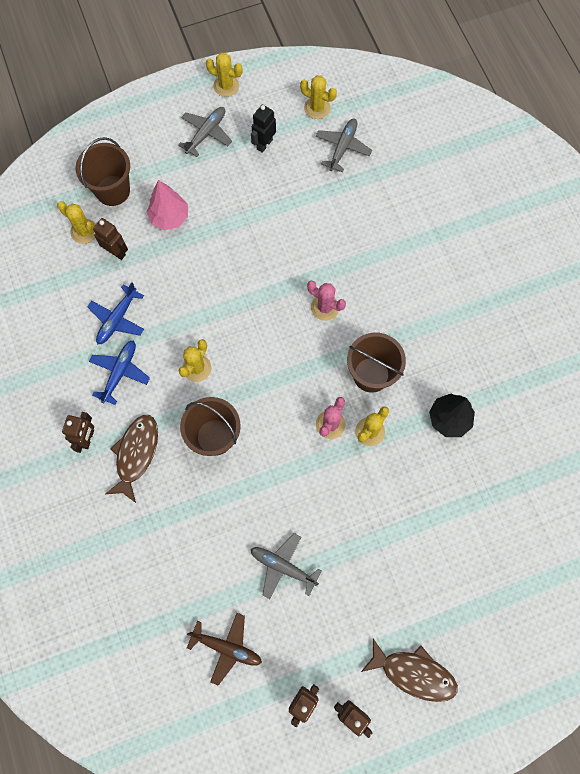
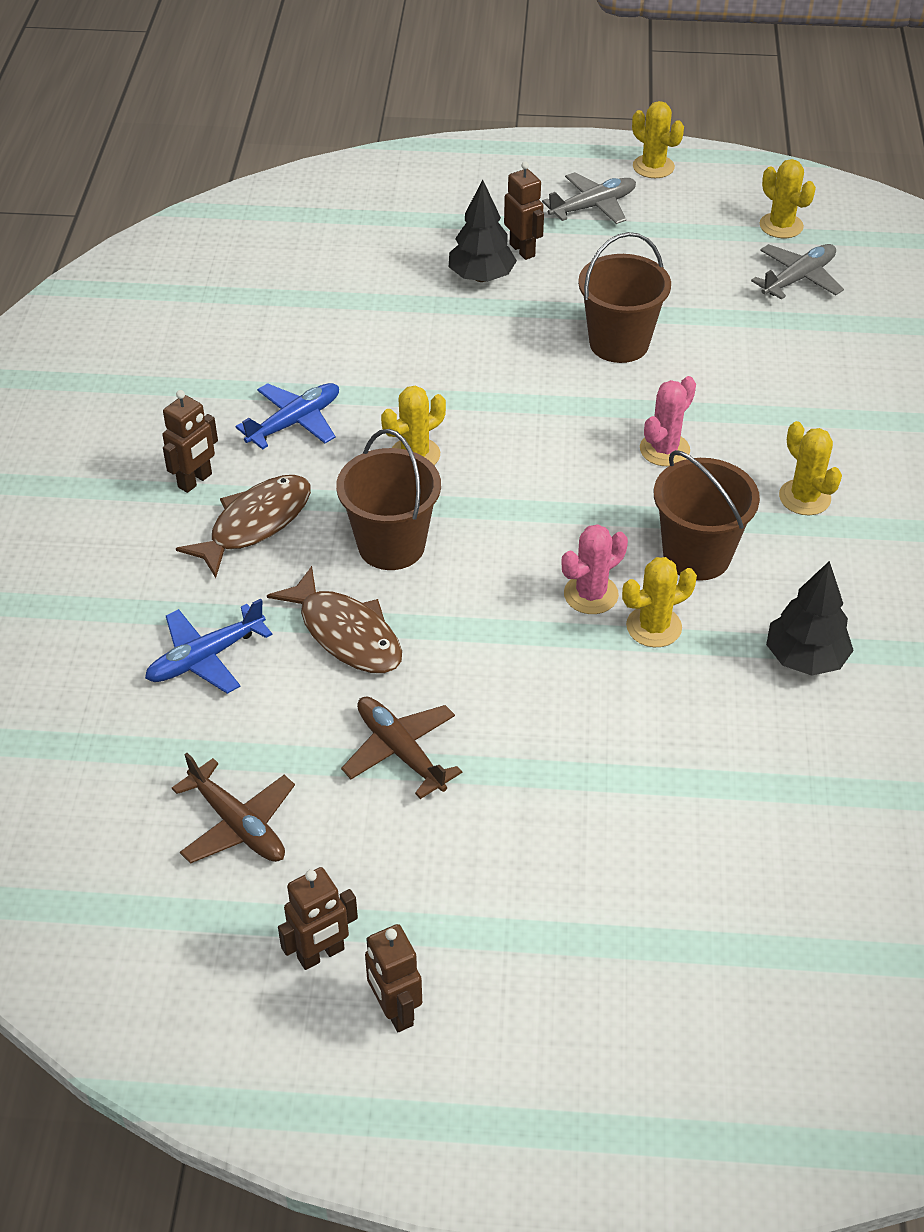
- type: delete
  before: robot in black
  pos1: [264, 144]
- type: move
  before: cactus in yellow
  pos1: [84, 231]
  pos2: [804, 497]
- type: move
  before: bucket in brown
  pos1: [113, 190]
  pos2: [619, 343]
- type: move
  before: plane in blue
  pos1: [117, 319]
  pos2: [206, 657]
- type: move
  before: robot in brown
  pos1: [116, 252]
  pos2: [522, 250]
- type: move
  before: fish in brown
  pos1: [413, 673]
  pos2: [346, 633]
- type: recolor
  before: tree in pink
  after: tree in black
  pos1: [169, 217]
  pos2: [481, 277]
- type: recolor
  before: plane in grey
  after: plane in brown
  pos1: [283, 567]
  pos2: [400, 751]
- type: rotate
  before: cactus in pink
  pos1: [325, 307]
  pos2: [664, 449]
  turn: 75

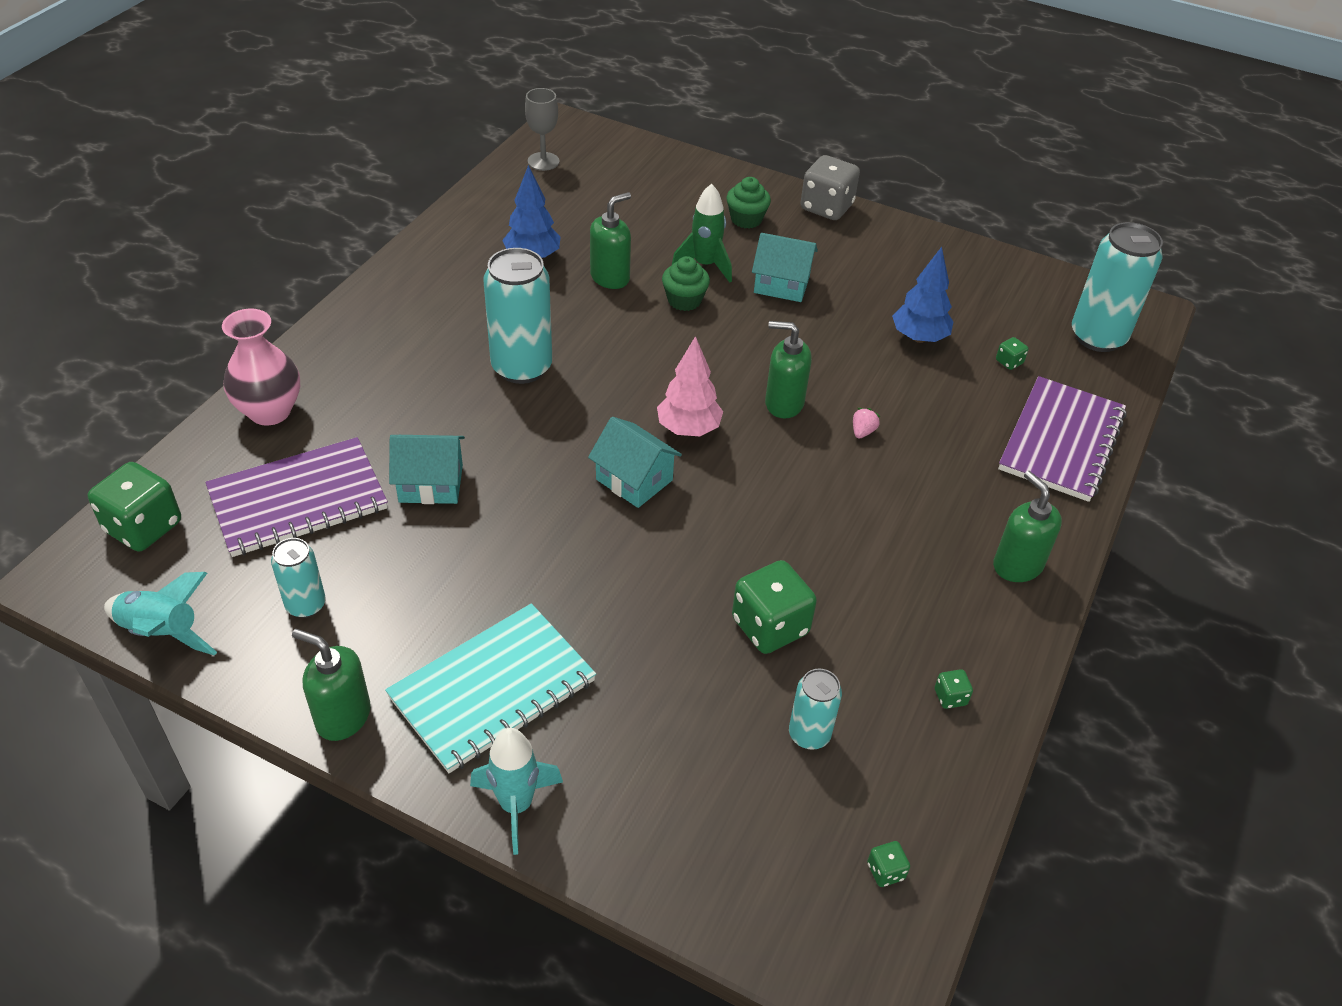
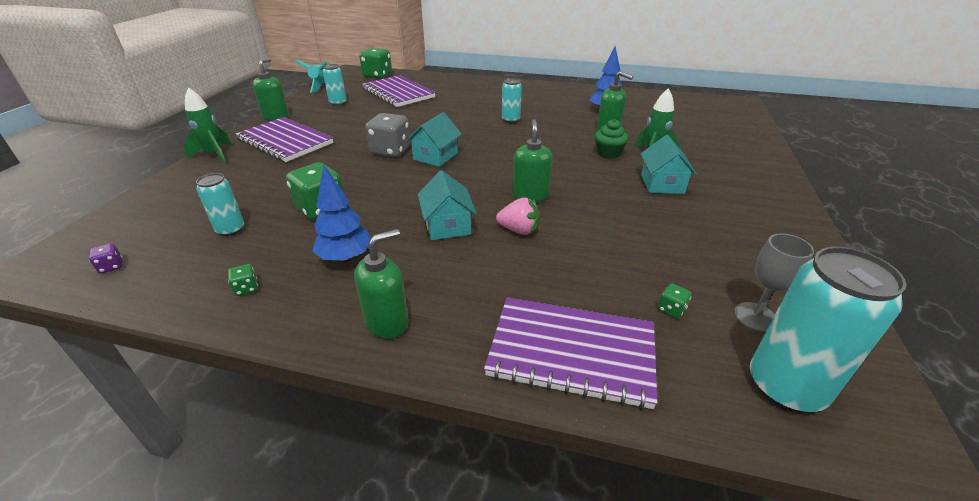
- type: delete
  before: vase in pink
  pos1: [270, 411]
- type: delete
  before: tree in pink
  pos1: [688, 429]
- type: delete
  before: cupcake in green
  pos1: [746, 219]
- type: move
  before: house in turquoise
  pos1: [431, 484]
  pos2: [447, 225]
- type: move
  before: goblet in grey
  pos1: [543, 161]
  pos2: [755, 317]
- type: move
  before: dice in grey
  pos1: [826, 207]
  pos2: [390, 151]
- type: move
  before: tree in blue
  pos1: [919, 337]
  pos2: [346, 258]
- type: recolor
  before: notebook in turquoise
  after: notebook in purple
  pos1: [492, 689]
  pos2: [285, 141]
- type: recolor
  before: rocket in turquoise
  after: rocket in green
  pos1: [516, 805]
  pos2: [214, 155]
- type: recolor
  before: dice in green
  after: dice in purple
  pos1: [885, 871]
  pos2: [111, 266]
- type: resize
  before: can in turquoise
  pos1: [521, 367]
  pos2: [510, 120]
  scale: 0.55
- type: resize
  before: strawberry in pink
  pos1: [862, 432]
  pos2: [519, 230]
  scale: 1.68

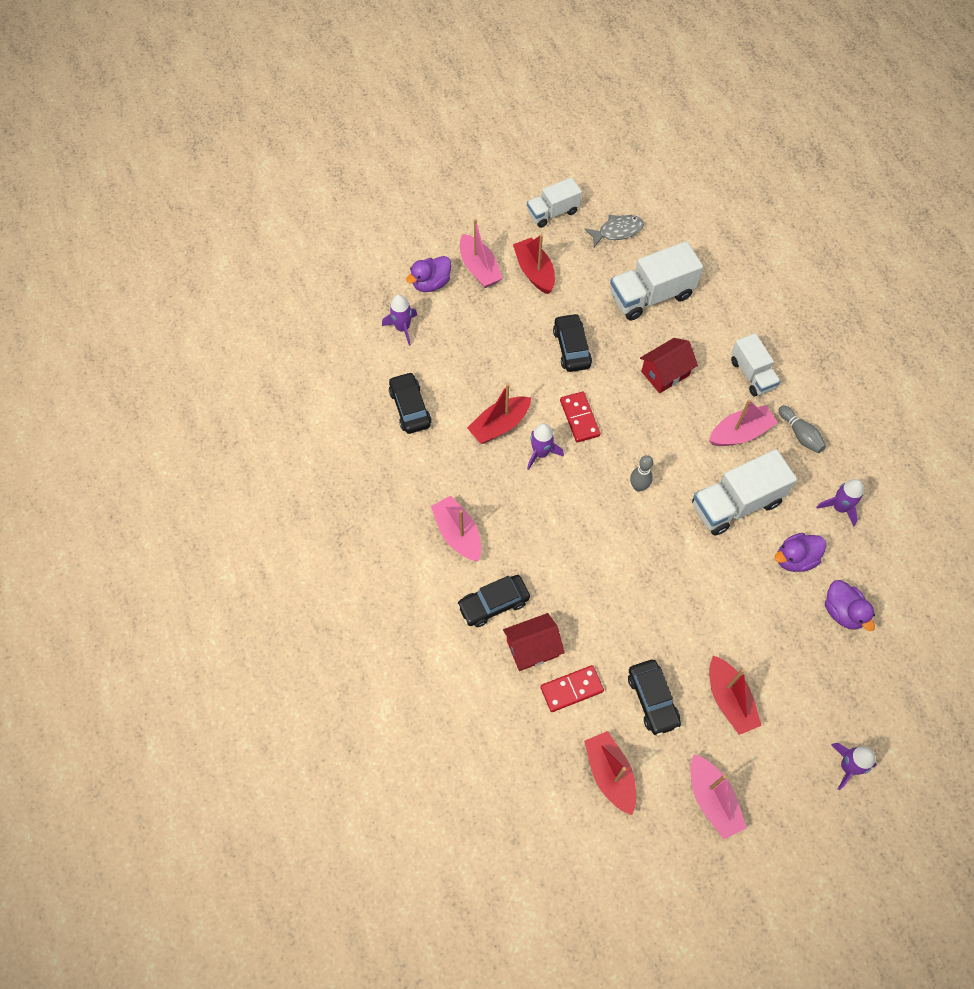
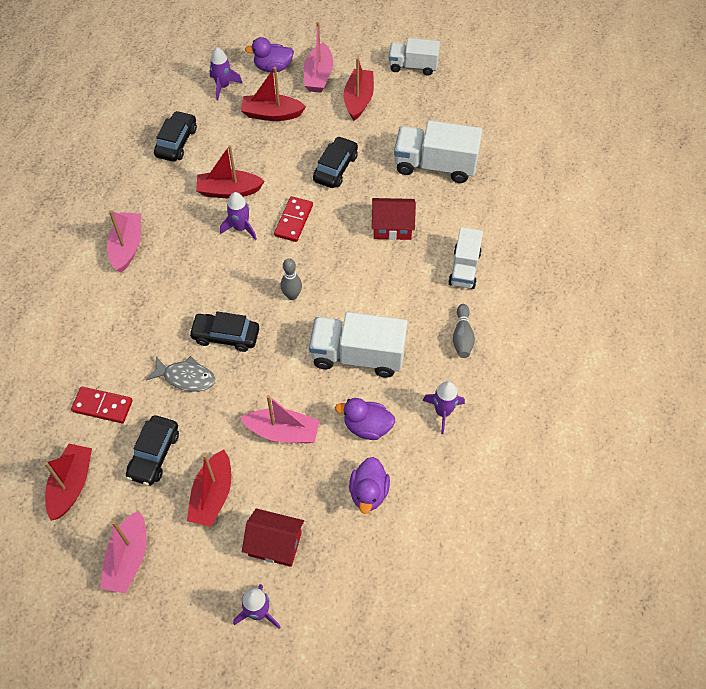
- type: insert
  after: boat in red
  pos2: [272, 114]
- type: move
  before: car in black
  pos1: [493, 604]
  pos2: [226, 336]
- type: move
  before: house in red
  pos1: [532, 648]
  pos2: [275, 544]
- type: move
  before: fish in grey
  pos1: [617, 231]
  pos2: [186, 377]
- type: move
  before: boat in pink
  pos1: [740, 433]
  pos2: [283, 432]

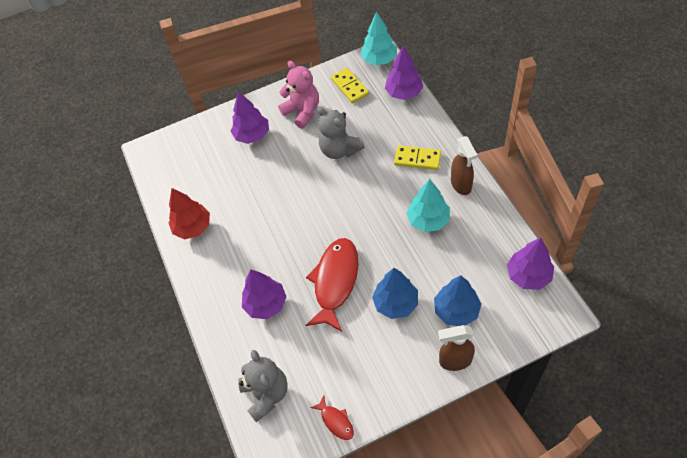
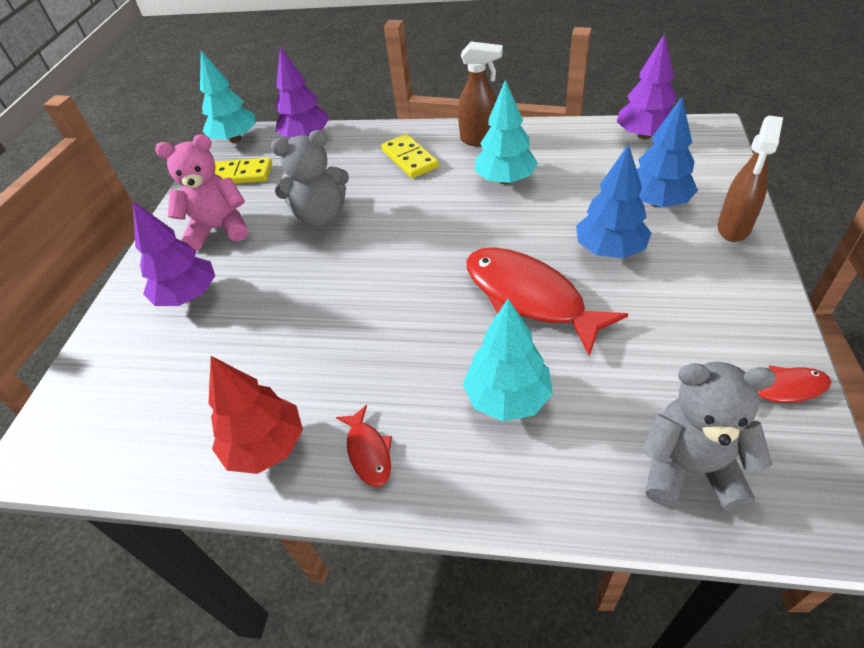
- type: insert
  after: fish in red
  pos2: [368, 452]
- type: recolor
  before: tree in purple
  after: tree in turquoise
  pos1: [266, 304]
  pos2: [507, 398]
- type: rotate
  before: domino in yellow
  pos1: [417, 159]
  pos2: [410, 159]
  turn: -75

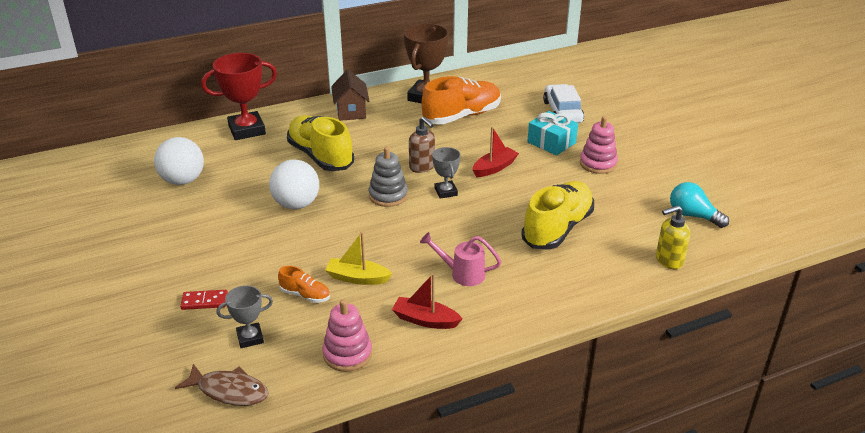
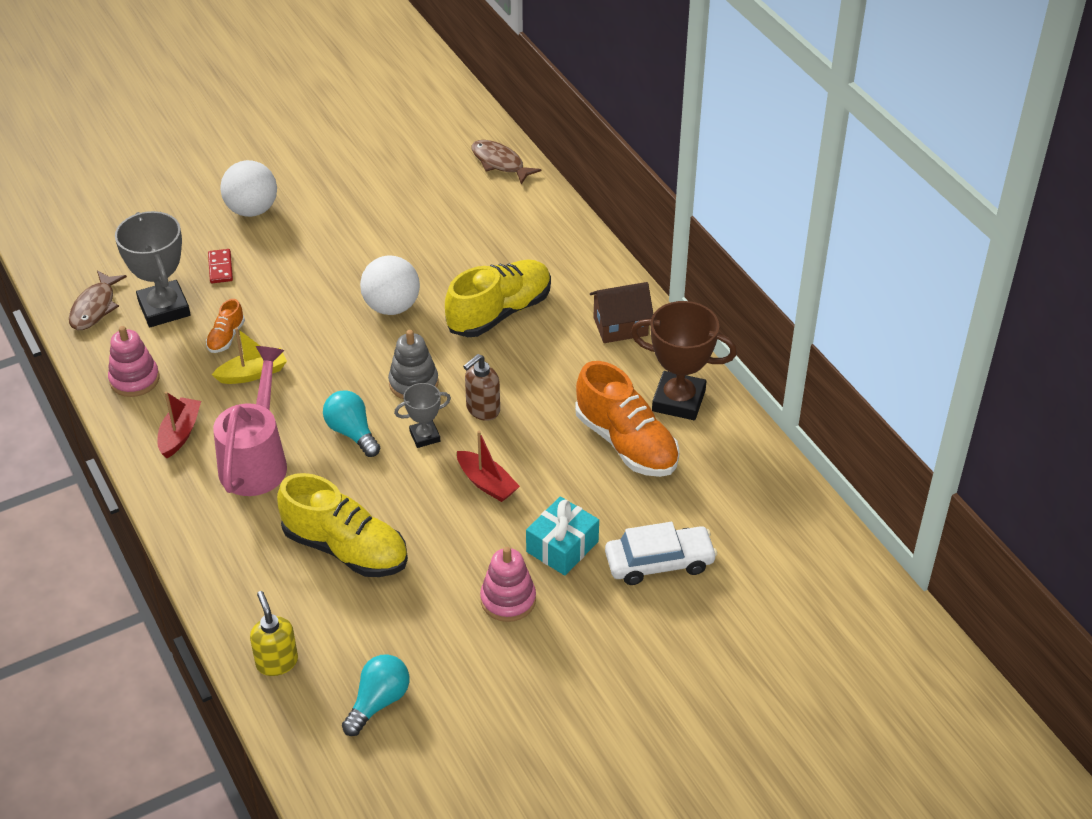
- type: delete
  before: trophy in red
  pos1: [247, 130]
- type: insert
  after: light bulb in turquoise
  pos2: [352, 433]
- type: insert
  after: fish in brown
  pos2: [500, 163]
- type: move
  before: ball in white
  pos1: [183, 180]
  pos2: [252, 210]
- type: rotate
  before: boat in yellow
  pos1: [357, 278]
  pos2: [253, 373]
  turn: 60
- type: resize
  before: trophy in grey
  pos1: [250, 338]
  pos2: [164, 308]
  scale: 1.85
- type: resize
  before: watering can in pink
  pos1: [462, 274]
  pos2: [257, 459]
  scale: 1.75

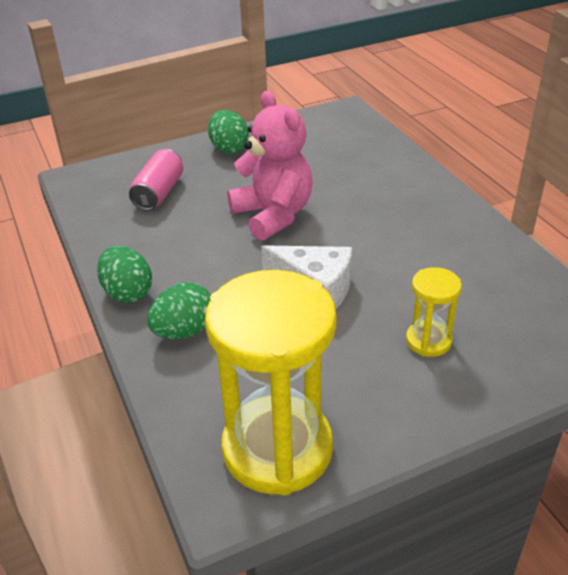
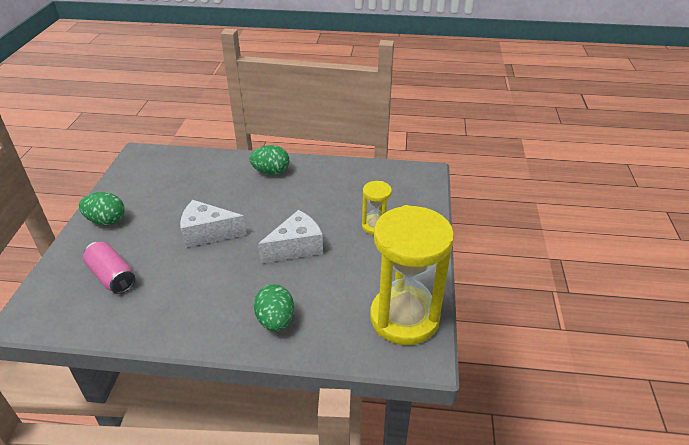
- type: move
  before: egg in green
  pos1: [127, 292]
  pos2: [271, 172]
- type: replace
  before: teddy bear in pink
  after: cheese in white
  pos1: [273, 215]
  pos2: [207, 233]

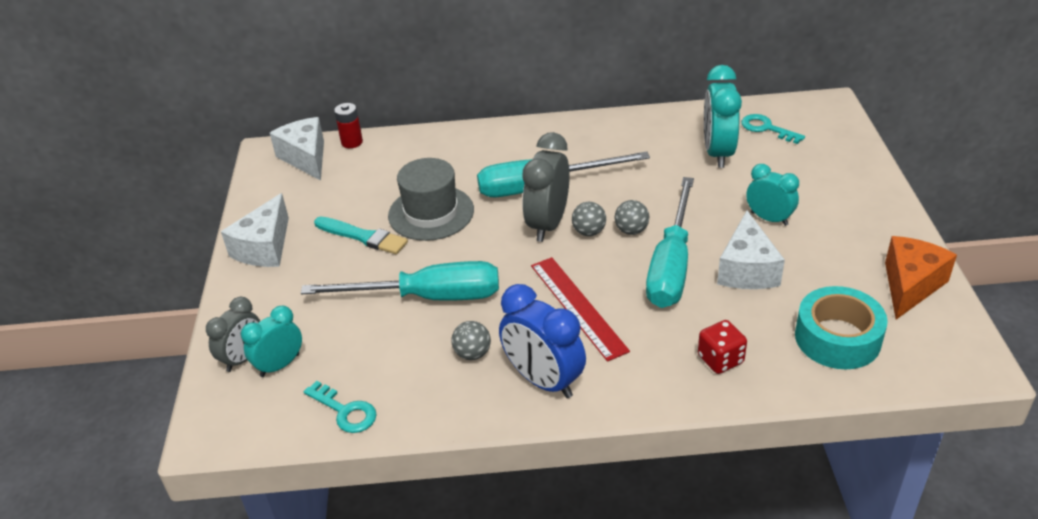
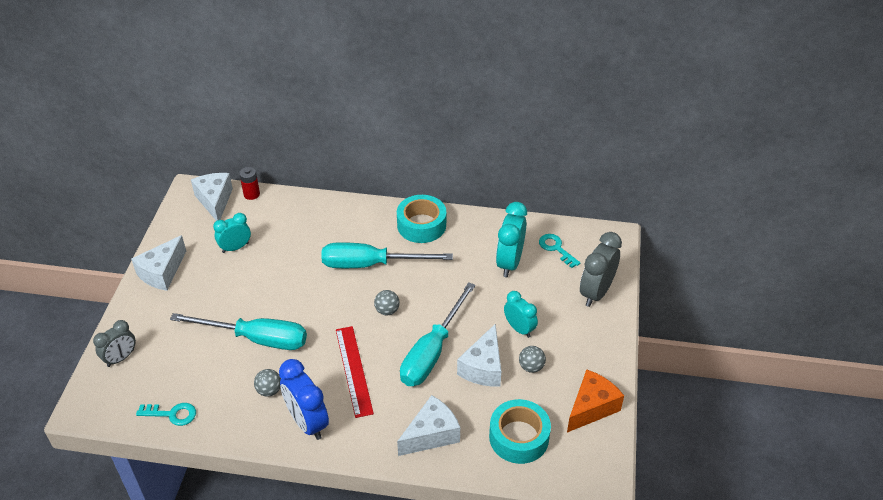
- type: delete
  before: brush in turquoise
  pos1: [363, 237]
- type: delete
  before: hat in grey
  pos1: [431, 213]
- type: insert
  after: tape in turquoise
  pos2: [421, 225]
- type: move
  before: clock in turquoise
  pos1: [280, 365]
  pos2: [235, 248]
- type: move
  before: clock in grey
  pos1: [548, 224]
  pos2: [596, 292]
- type: move
  before: ball in grey
  pos1: [631, 230]
  pos2: [531, 367]
- type: replace
  before: dice in red
  after: cheese in white
  pos1: [720, 359]
  pos2: [431, 434]
- type: rotate
  before: key in turquoise
  pos1: [345, 411]
  pos2: [172, 414]
  turn: -45

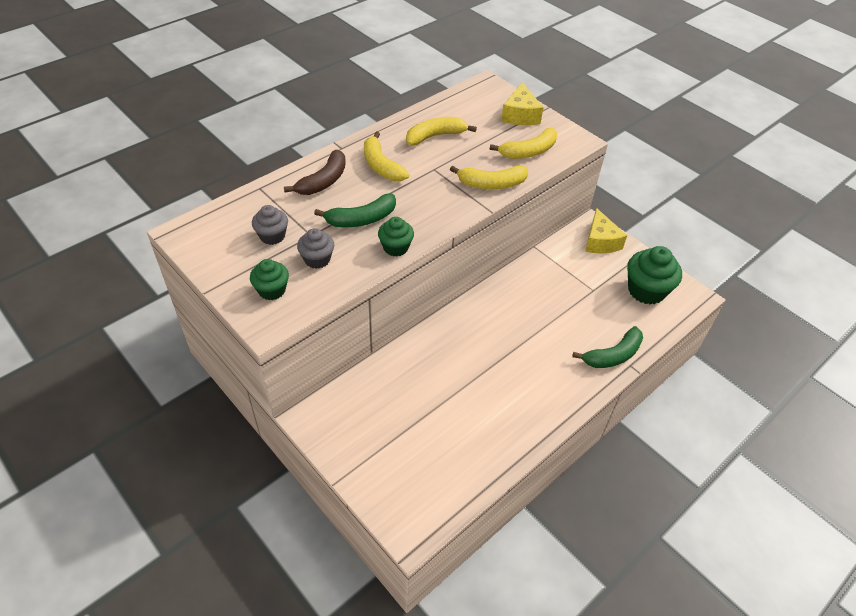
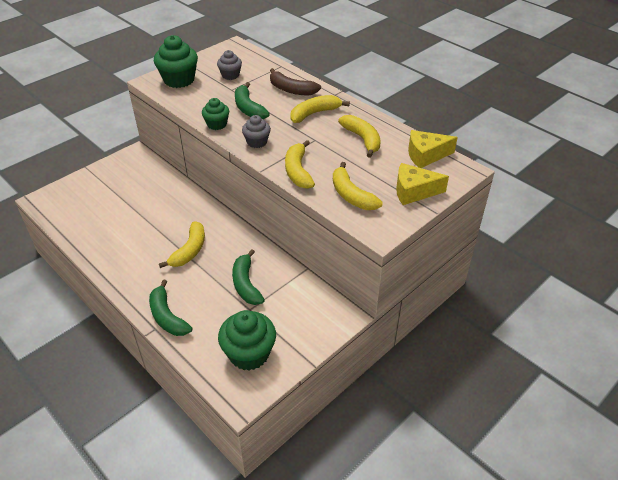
- type: insert
  after: banana in yellow
  pos2: [189, 250]
- type: insert
  after: banana in green
  pos2: [246, 284]
- type: move
  before: cupcake in grey
  pos1: [317, 259]
  pos2: [257, 142]
- type: move
  before: cheese in yellow
  pos1: [600, 241]
  pos2: [425, 155]
- type: resize
  before: cupcake in green
  pos1: [272, 290]
  pos2: [179, 80]
  scale: 1.72

